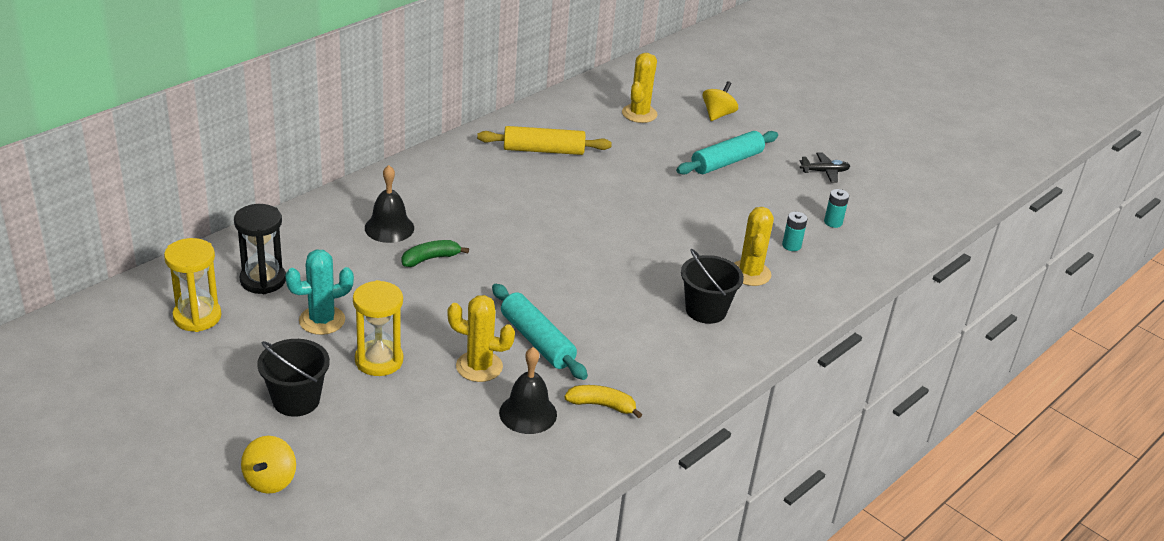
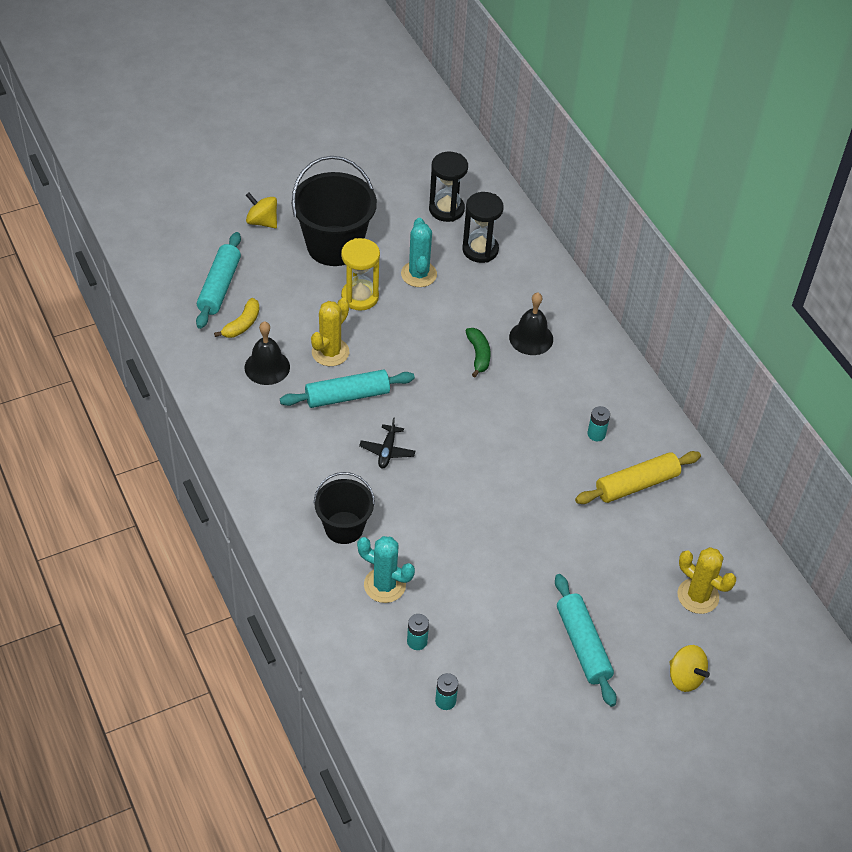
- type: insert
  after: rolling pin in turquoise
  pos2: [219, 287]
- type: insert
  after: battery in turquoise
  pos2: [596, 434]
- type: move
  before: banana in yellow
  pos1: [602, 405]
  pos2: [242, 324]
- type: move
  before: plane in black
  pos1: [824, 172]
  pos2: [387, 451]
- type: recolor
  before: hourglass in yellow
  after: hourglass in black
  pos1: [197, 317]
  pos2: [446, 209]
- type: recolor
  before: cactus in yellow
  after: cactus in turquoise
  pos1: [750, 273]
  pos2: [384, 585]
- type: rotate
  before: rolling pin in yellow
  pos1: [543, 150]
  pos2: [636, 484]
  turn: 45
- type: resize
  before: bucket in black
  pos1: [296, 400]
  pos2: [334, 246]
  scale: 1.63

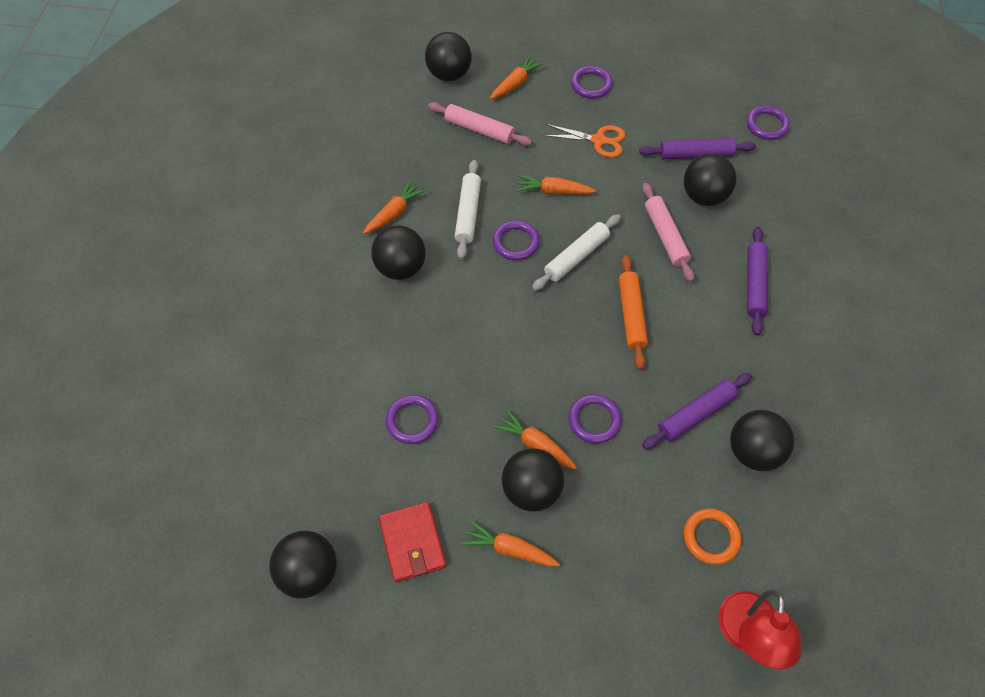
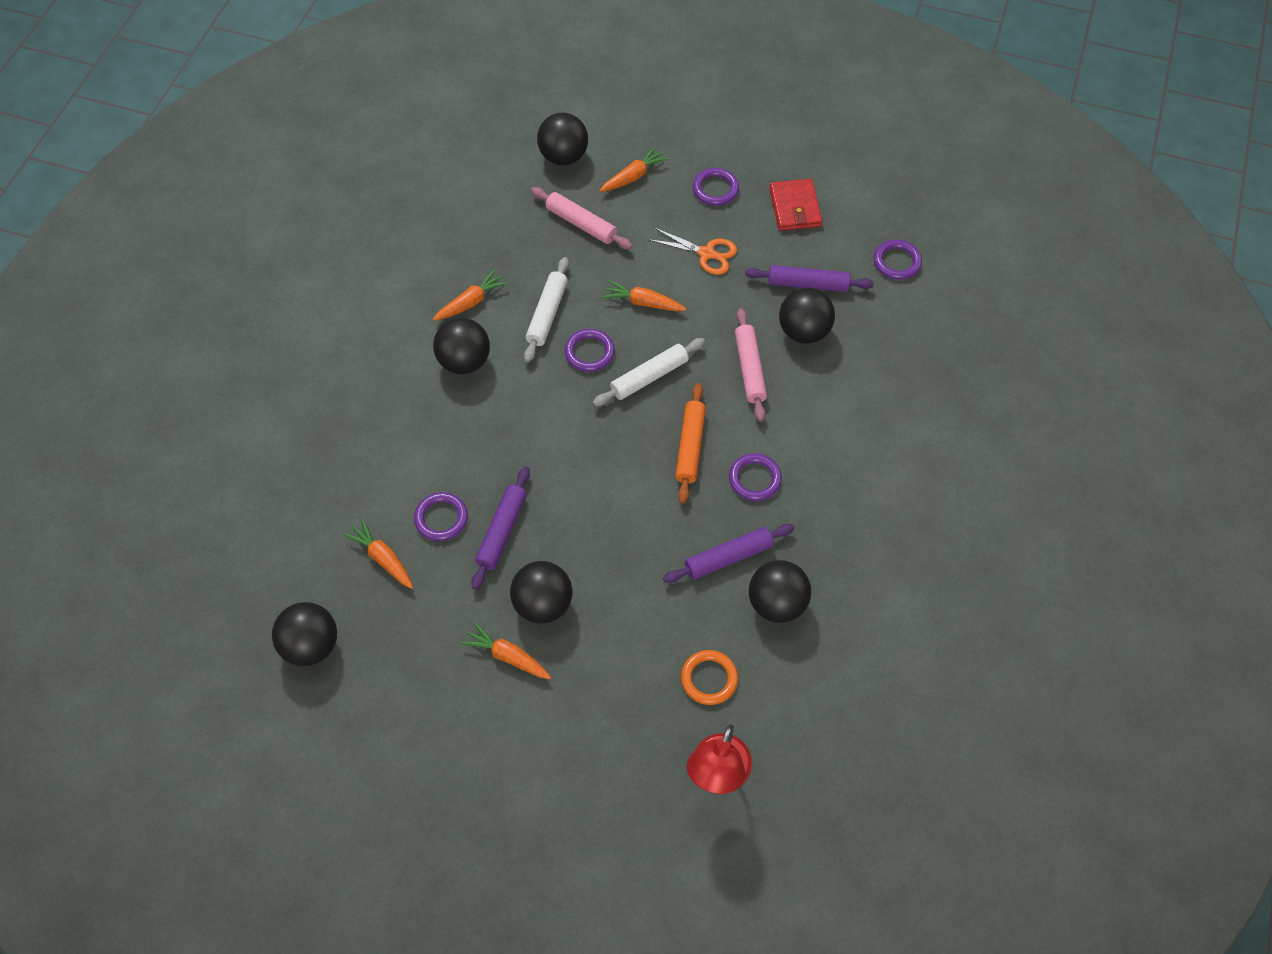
- type: move
  before: wallet in red
  pos1: [412, 543]
  pos2: [795, 207]
- type: move
  before: carrot in orange
  pos1: [535, 444]
  pos2: [383, 558]
- type: move
  before: ring in purple
  pos1: [594, 420]
  pos2: [754, 479]
- type: move
  before: rolling pin in purple
  pos1: [754, 284]
  pos2: [502, 531]

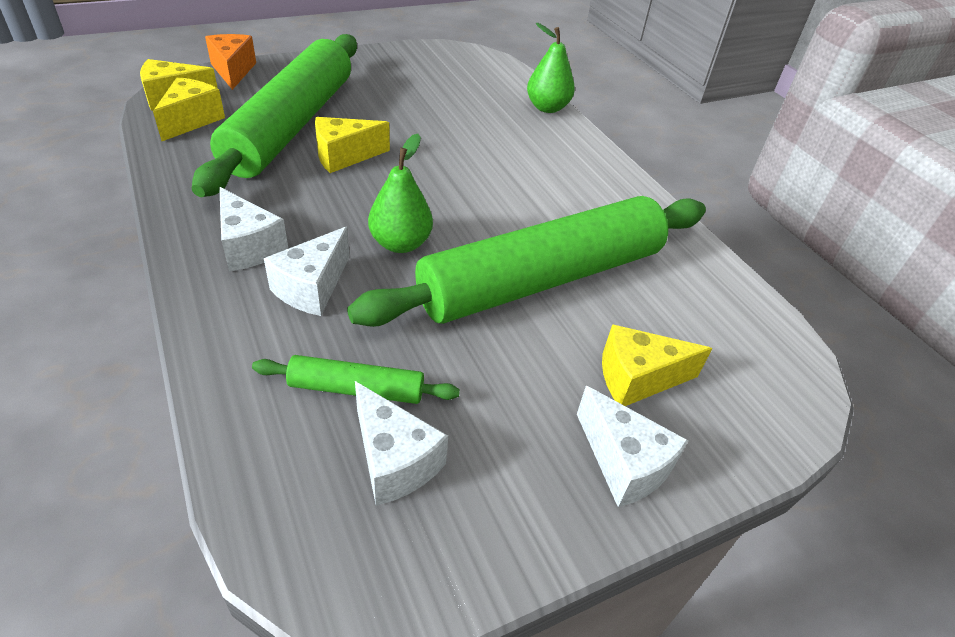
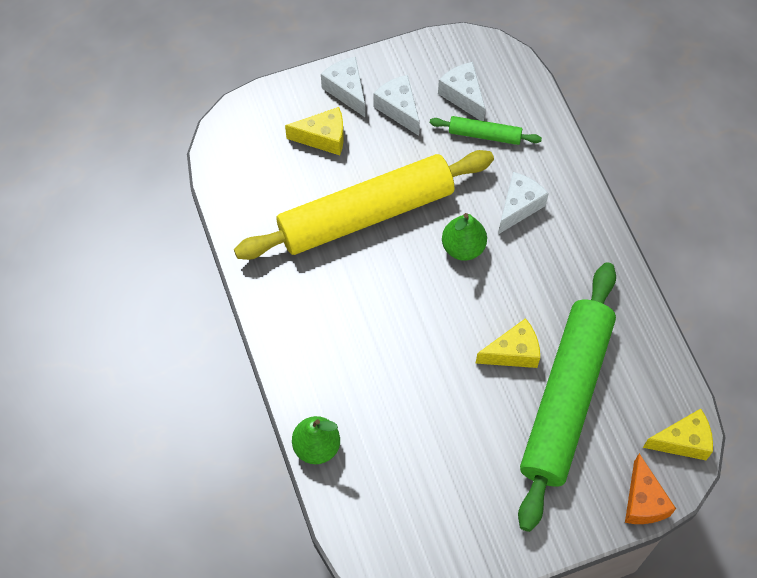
- type: delete
  before: cheese in yellow
  pos1: [191, 120]
- type: move
  before: cheese in white
  pos1: [249, 246]
  pos2: [399, 109]
- type: recolor
  before: rolling pin in green
  after: rolling pin in yellow
  pos1: [542, 279]
  pos2: [366, 214]

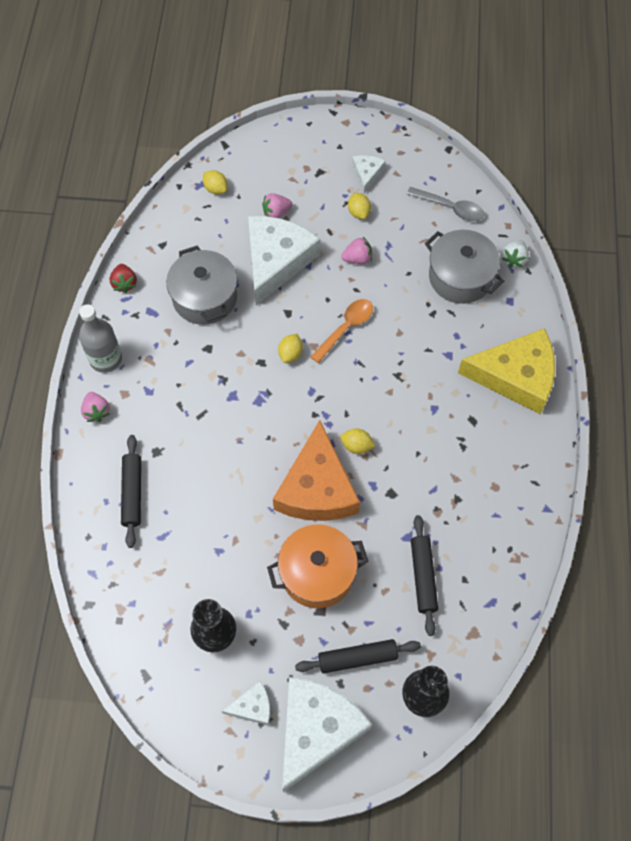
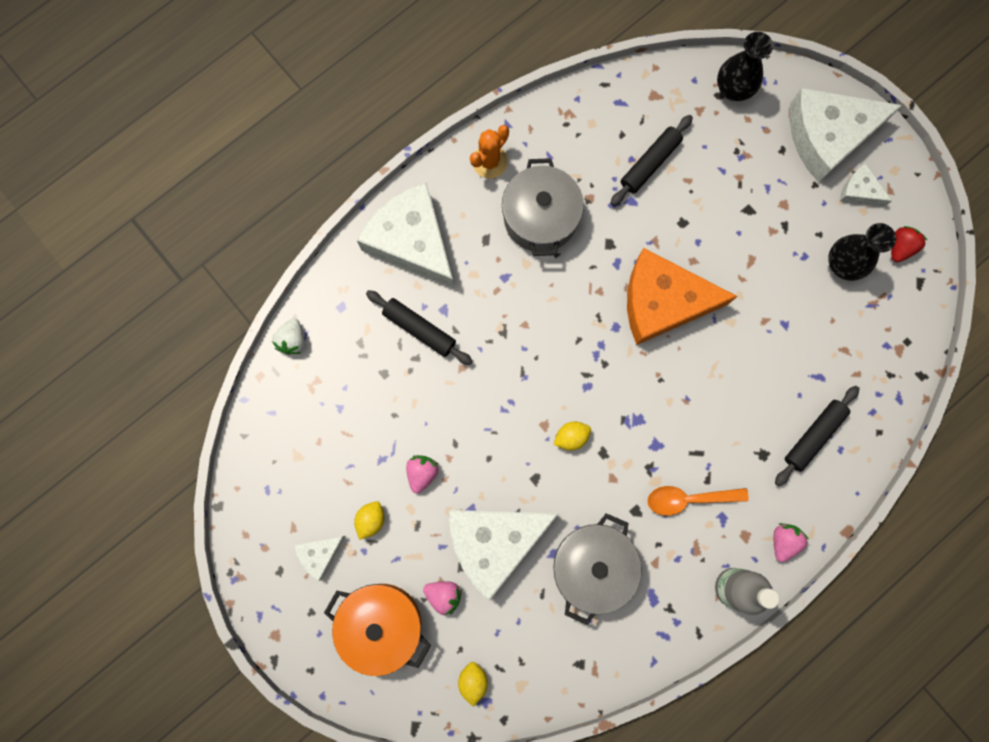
- type: delete
  before: lemon in yellow
  pos1: [357, 446]
- type: delete
  before: spoon in grey
  pos1: [450, 208]
- type: insert
  after: cactus in orange
  pos2: [489, 162]
- type: move
  before: strawberry in red
  pos1: [124, 283]
  pos2: [900, 247]
- type: move
  before: pot in orange
  pos1: [317, 573]
  pos2: [381, 624]
- type: move
  before: rolling pin in black
  pos1: [357, 658]
  pos2: [419, 329]
- type: move
  before: spoon in orange
  pos1: [346, 328]
  pos2: [688, 499]
- type: move
  before: pot in grey
  pos1: [460, 277]
  pos2: [540, 217]
- type: recolor
  before: cheese in yellow
  after: cheese in white
  pos1: [516, 376]
  pos2: [412, 240]
- type: rotate
  before: cheese in orange
  pos1: [317, 488]
  pos2: [662, 301]
  turn: -135
- type: rotate
  before: strawberry in pink
  pos1: [357, 258]
  pos2: [422, 473]
  turn: 75
- type: rotate
  before: strawberry in white
  pos1: [514, 259]
  pos2: [292, 340]
  turn: 120

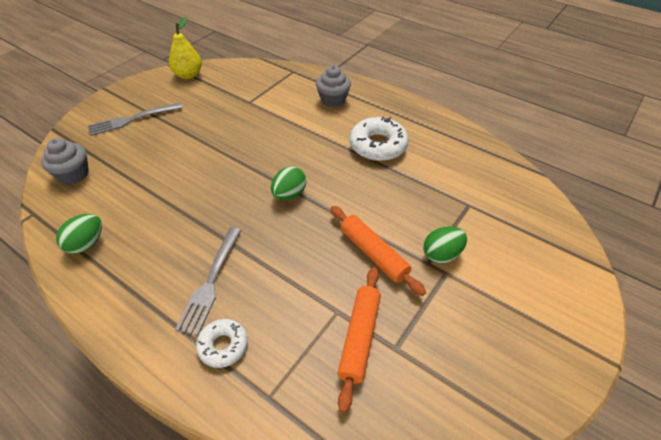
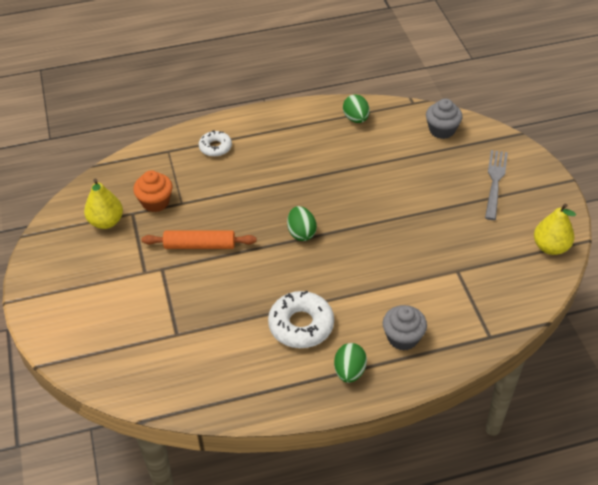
- type: delete
  before: fork in grey
  pos1: [211, 282]
- type: insert
  after: pear in yellow
  pos2: [106, 222]
- type: move
  before: egg in green
  pos1: [441, 254]
  pos2: [349, 371]
- type: replace
  before: rolling pin in orange
  after: cupcake in orange
  pos1: [359, 338]
  pos2: [155, 202]

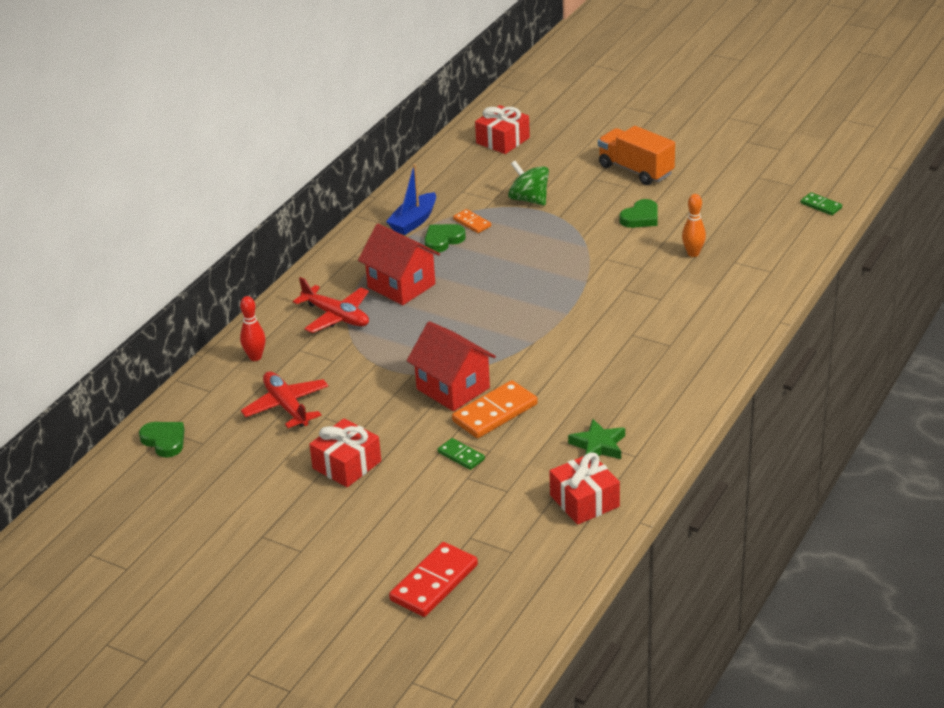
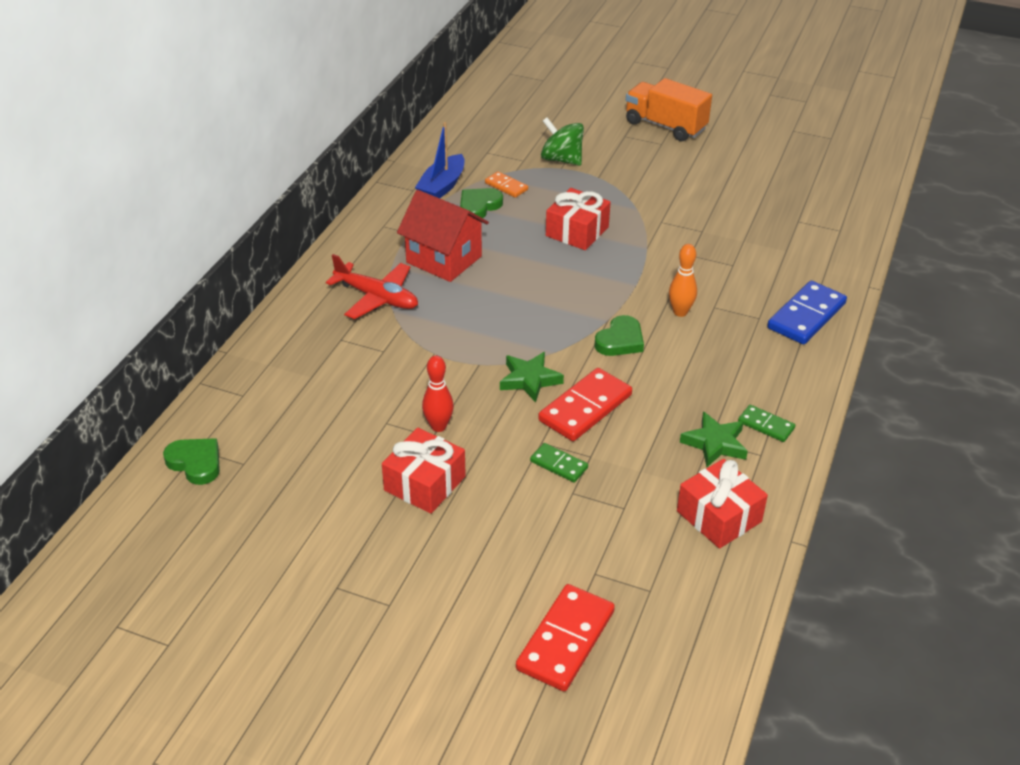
- type: delete
  before: plane in red
  pos1: [286, 406]
- type: insert
  after: domino in blue
  pos2: [806, 316]
- type: move
  before: bowling pin in red
  pos1: [255, 357]
  pos2: [438, 426]
- type: move
  before: gift in red
  pos1: [503, 140]
  pos2: [577, 231]
- type: move
  before: heart in green
  pos1: [641, 218]
  pos2: [620, 340]
- type: move
  before: bowling pin in orange
  pos1: [693, 253]
  pos2: [680, 312]
- type: move
  before: domino in green
  pos1: [821, 205]
  pos2: [766, 425]
- type: replace
  before: house in red
  after: star in green
  pos1: [453, 388]
  pos2: [529, 380]
- type: recolor
  before: domino in orange
  after: domino in red
  pos1: [495, 413]
  pos2: [585, 408]

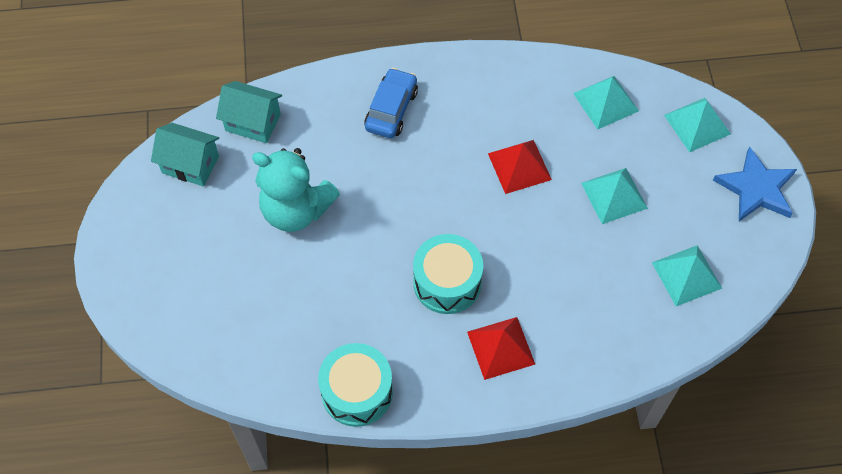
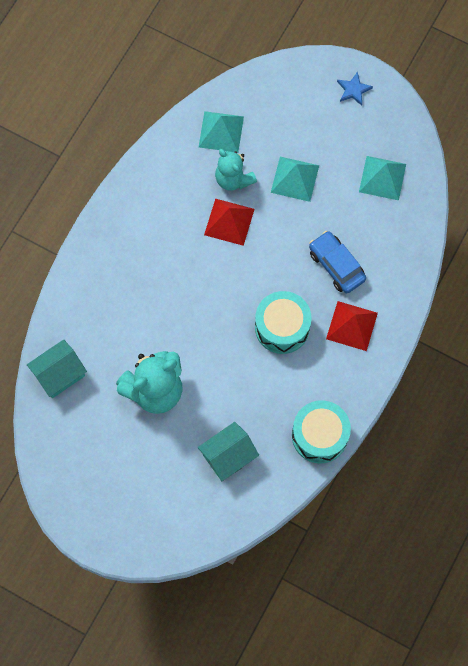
- type: delete
  before: pyramid in turquoise
  pos1: [697, 124]
- type: insert
  after: teddy bear in turquoise
  pos2: [233, 179]
- type: move
  before: house in turquoise
  pos1: [190, 164]
  pos2: [228, 456]
- type: move
  before: car in blue
  pos1: [391, 110]
  pos2: [336, 265]
- type: resize
  before: star in blue
  pos1: [756, 189]
  pos2: [353, 90]
  scale: 0.55

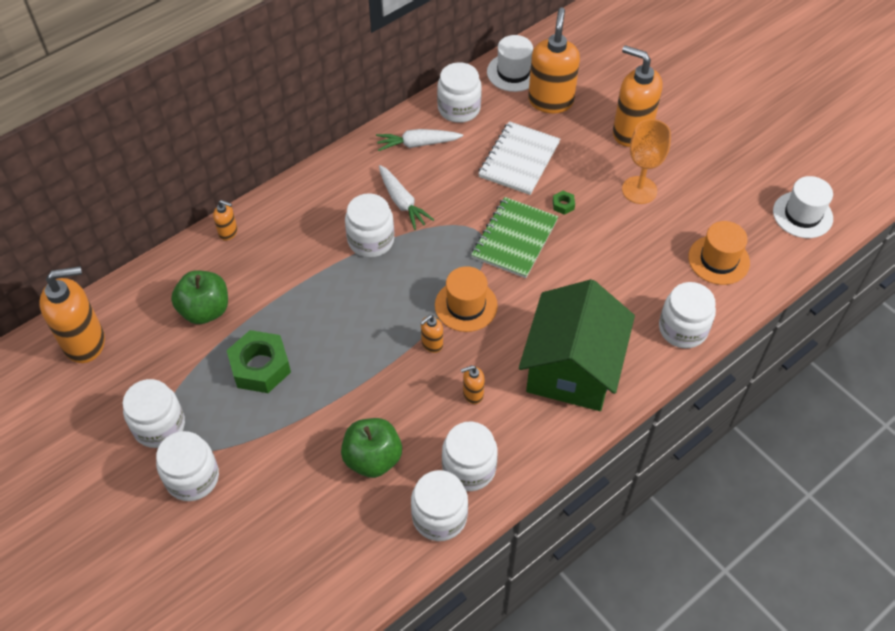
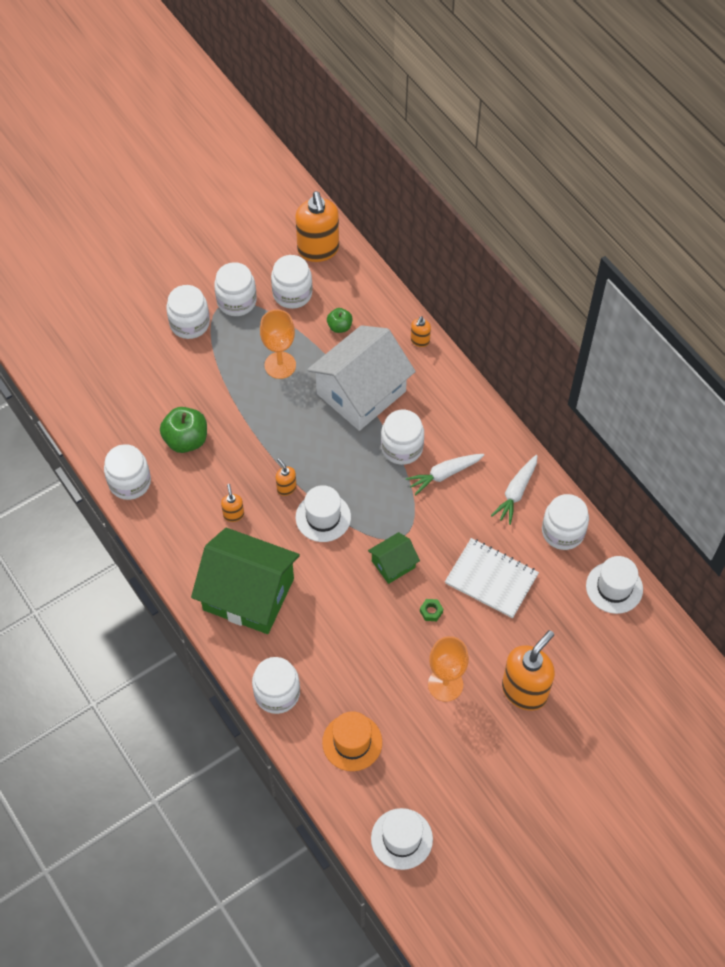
- type: delete
  before: soap dispenser in orange
  pos1: [550, 101]
- type: insert
  after: house in white
  pos2: [361, 392]
- type: move
  before: jar in white
  pos1: [469, 468]
  pos2: [292, 293]
- type: replace
  before: nut in green
  after: goblet in orange
  pos1: [260, 367]
  pos2: [280, 365]
- type: replace
  before: notebook in green
  after: house in green
  pos1: [514, 239]
  pos2: [393, 564]
- type: recolor
  before: hat in orange
  after: hat in white
  pos1: [466, 305]
  pos2: [323, 517]
- type: rotate
  before: carrot in white
  pos1: [418, 144]
  pos2: [516, 492]
  turn: -150
- type: resize
  before: apple in green
  pos1: [205, 310]
  pos2: [339, 327]
  scale: 0.57

